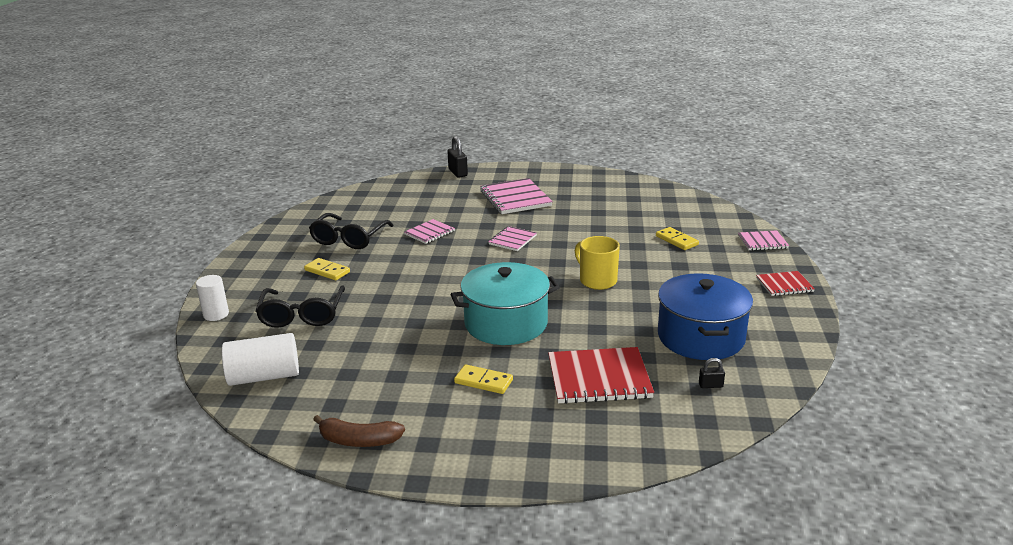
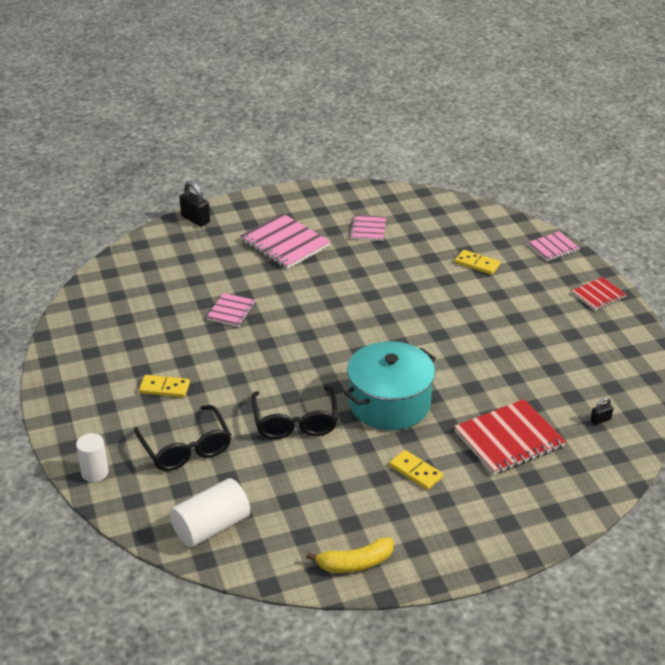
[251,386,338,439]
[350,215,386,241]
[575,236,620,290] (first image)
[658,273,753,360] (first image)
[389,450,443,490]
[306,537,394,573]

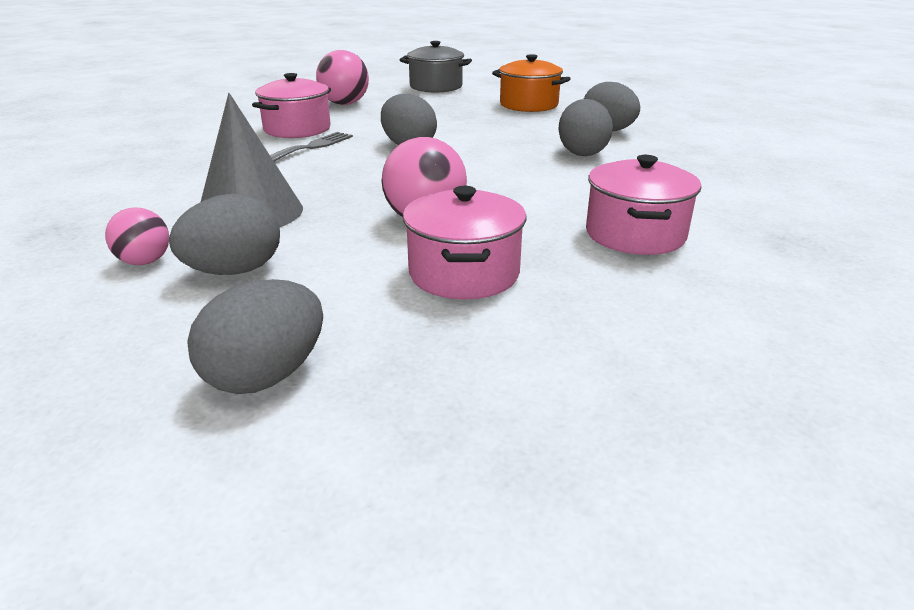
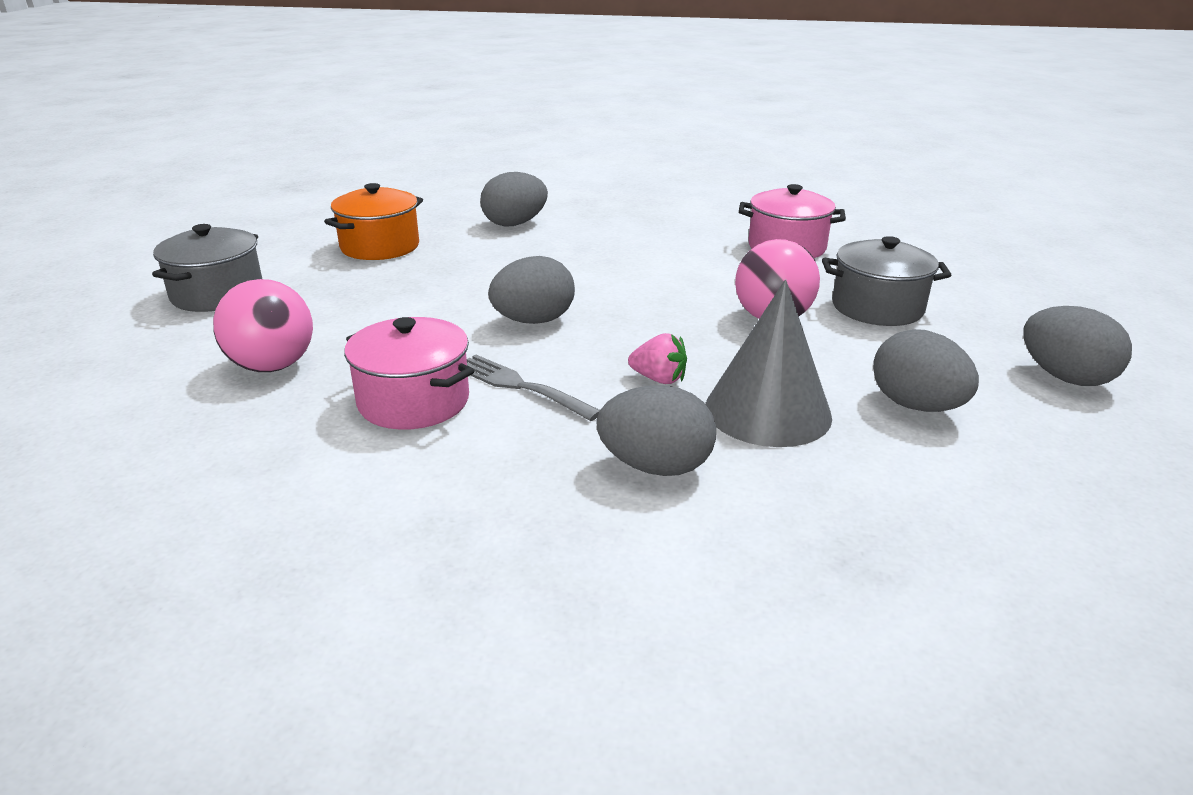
[596,385,716,476]
[822,236,951,326]
[105,207,169,265] (first image)
[628,333,687,384]

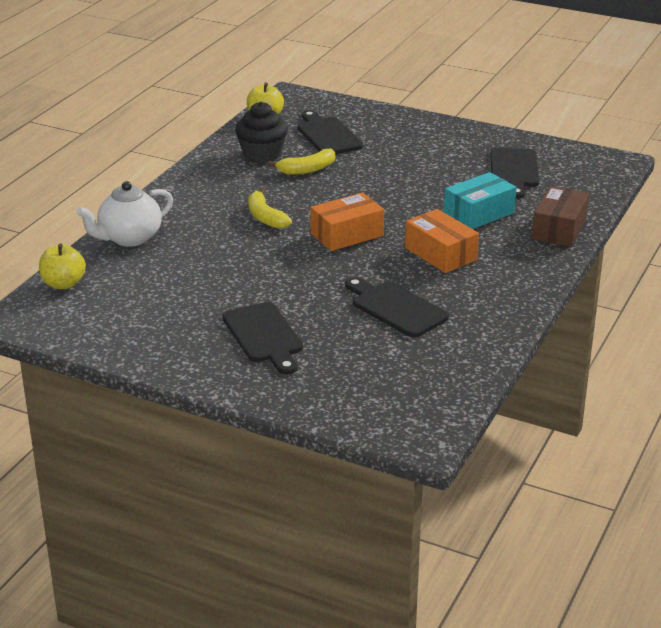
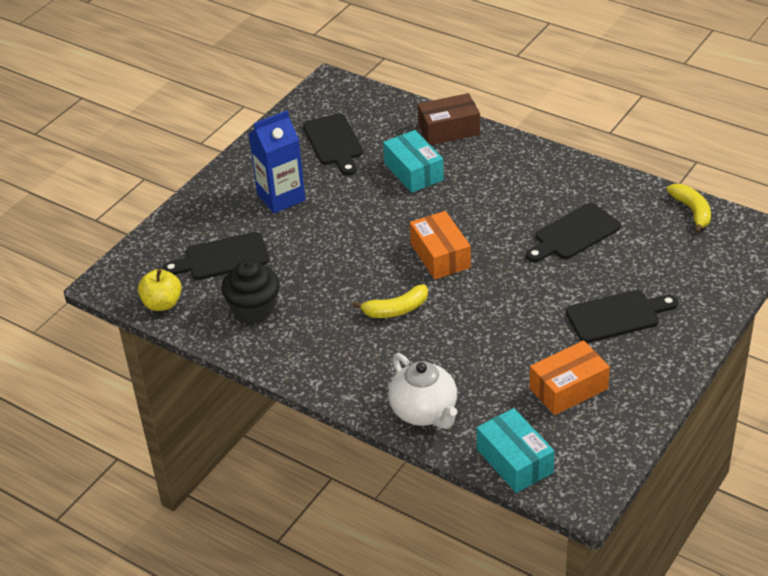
[303,113,363,176]
[667,184,711,233]
[418,93,480,145]
[529,341,610,415]
[477,408,555,493]
[249,110,306,213]

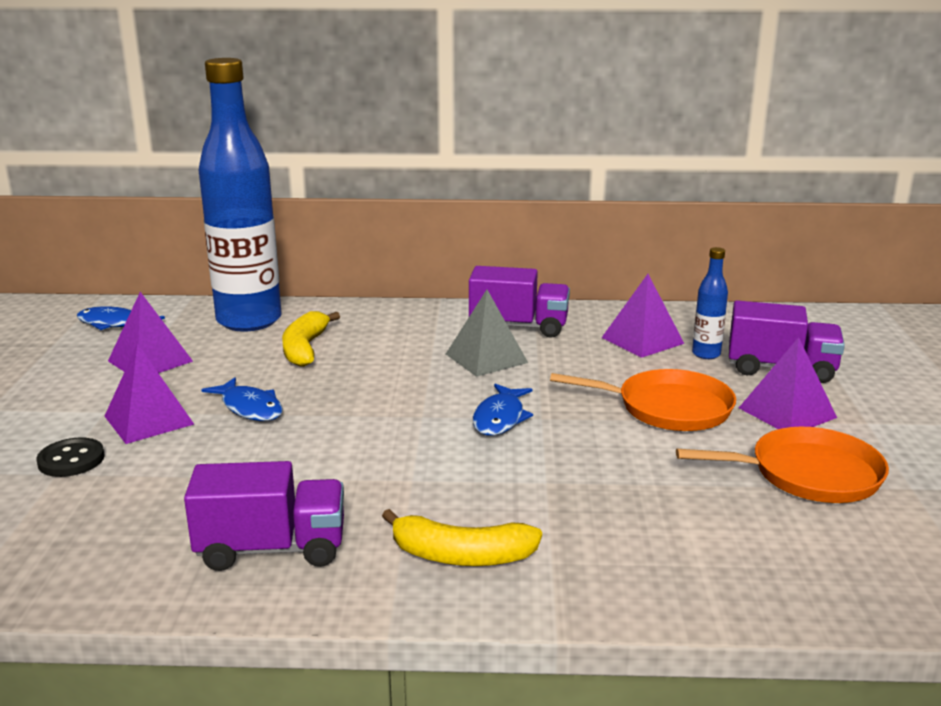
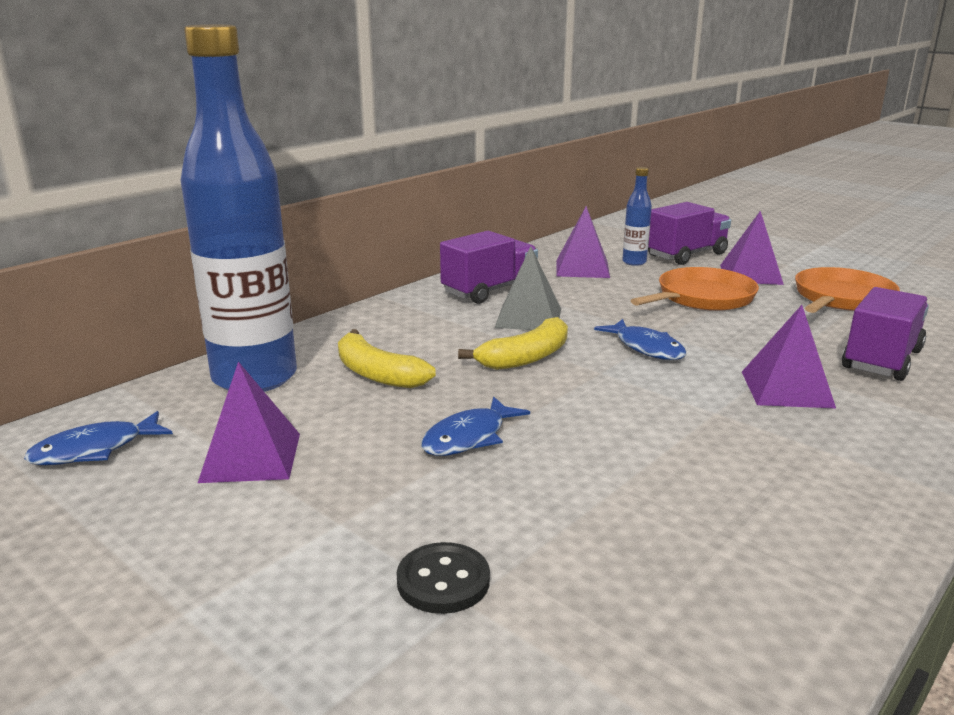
[742,305,836,408]
[421,397,530,456]
[842,287,929,381]
[458,317,568,370]

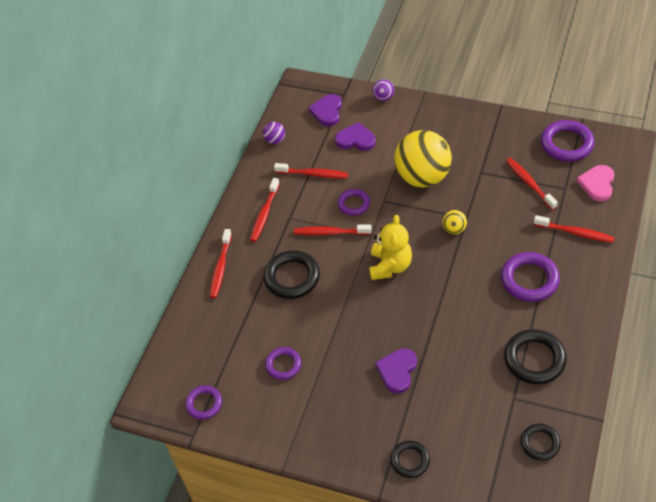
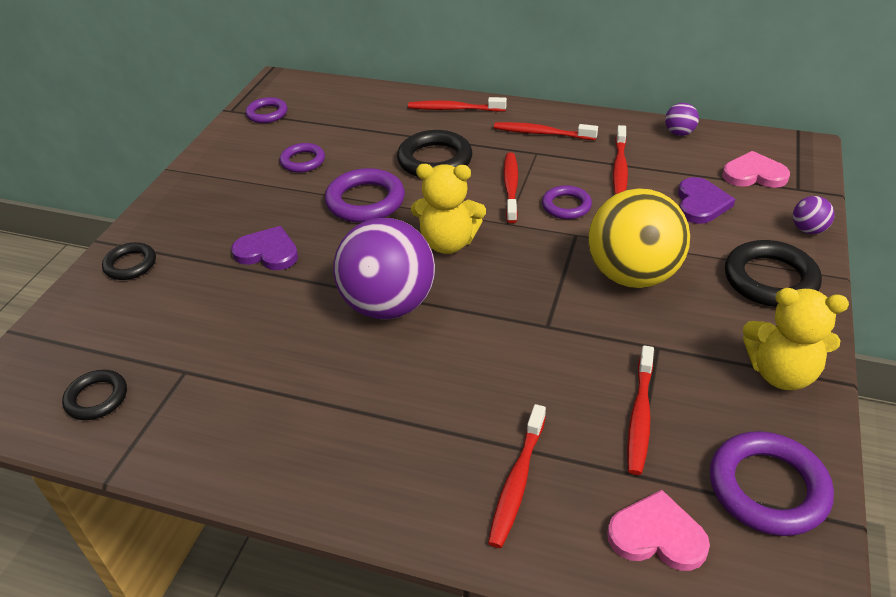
[722,151,790,188]
[627,346,654,475]
[443,210,467,234] (first image)
[325,168,405,223]
[725,240,822,307]
[333,218,435,319]
[743,288,849,390]

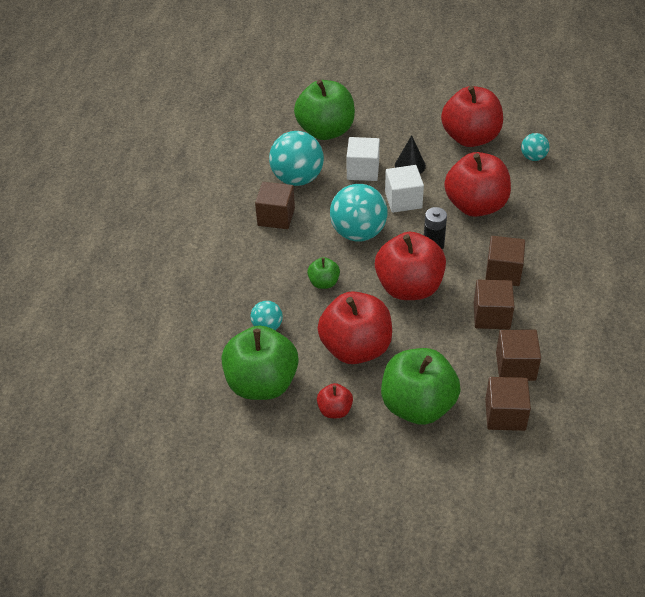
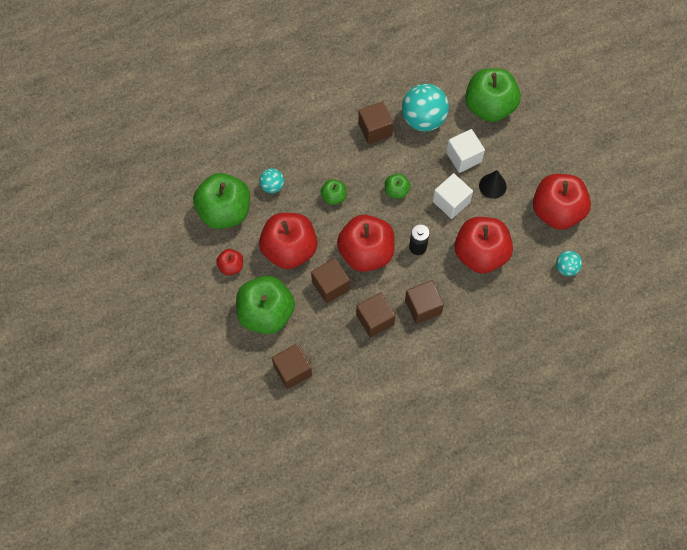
[385,173,411,199]
[311,258,350,303]

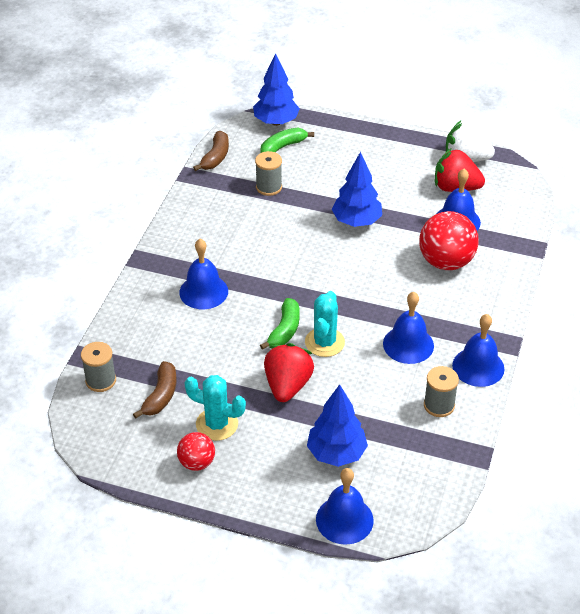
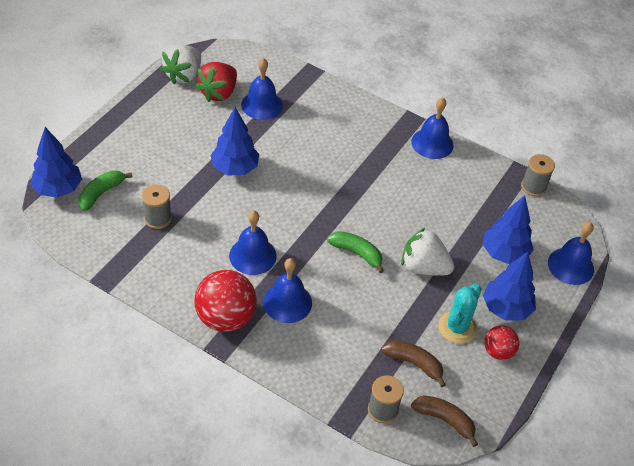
[78,170,132,211]
[411,395,478,447]
[194,270,257,332]
[305,291,345,357] (first image)
[229,211,277,275]
[401,227,455,276]
[521,154,555,196]
[483,252,536,321]

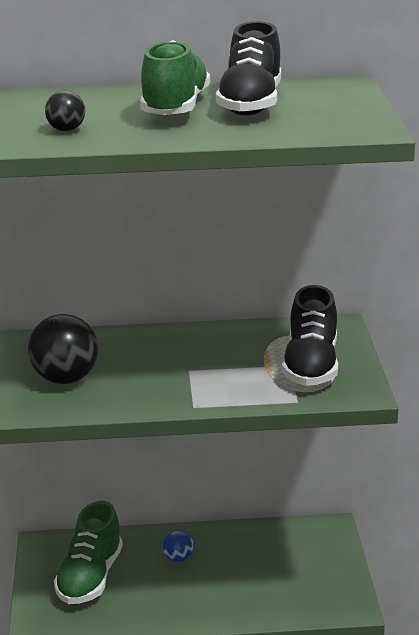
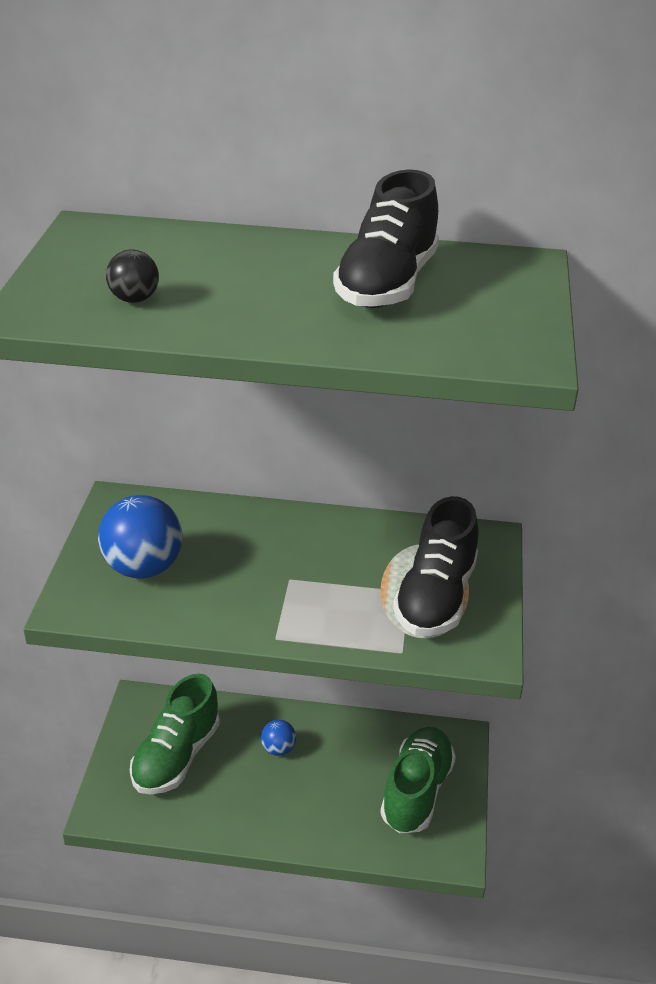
[380,727,456,833]
[98,495,183,579]

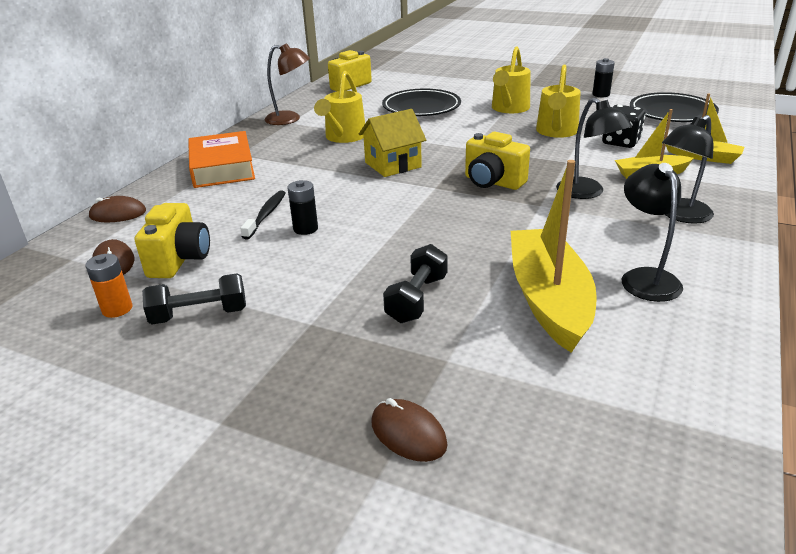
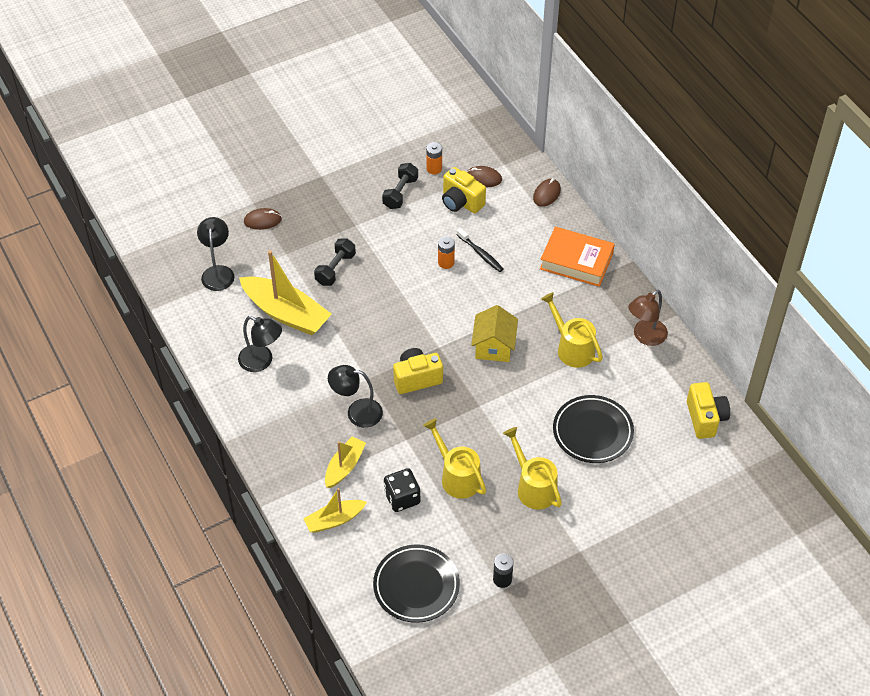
[197,217,234,291]
[438,236,455,269]
[314,238,356,286]

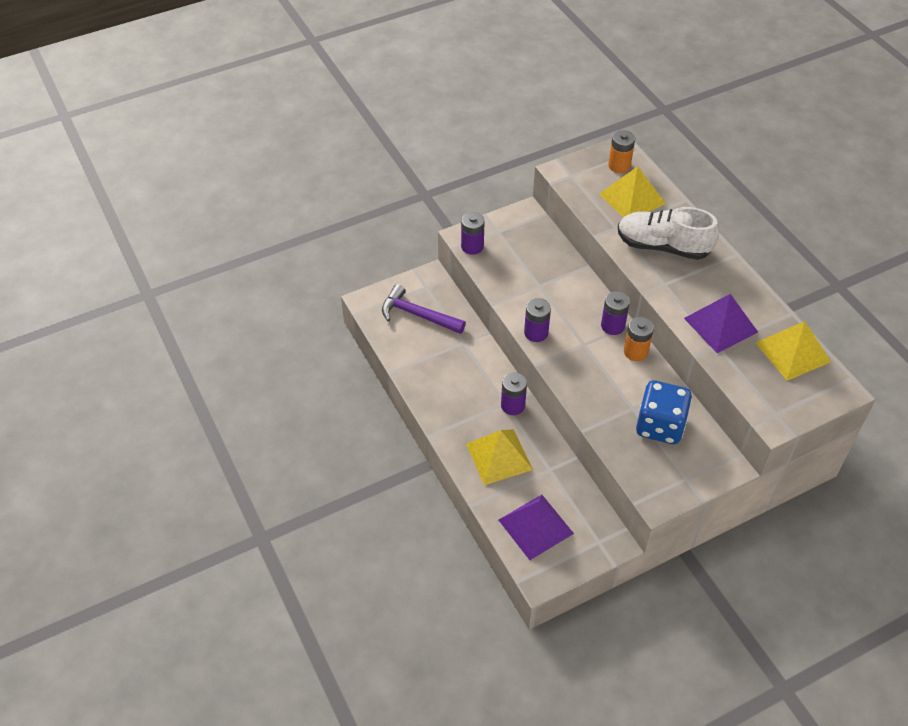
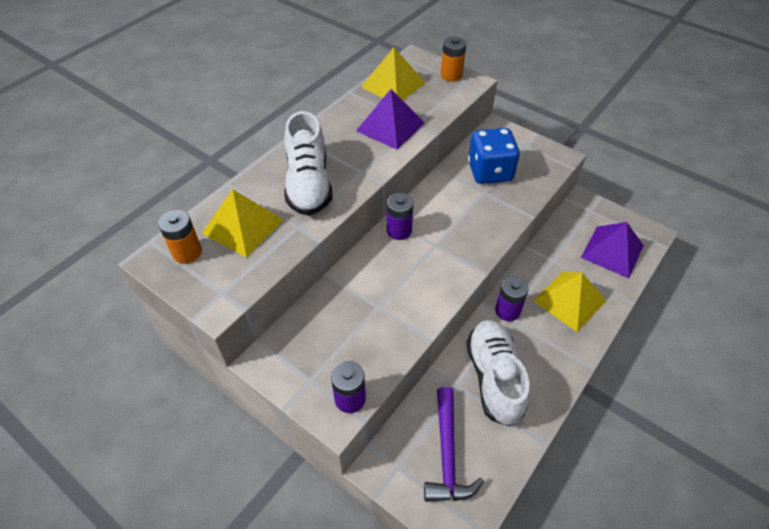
[524,298,551,342] (first image)
[441,36,466,82]
[466,320,530,426]

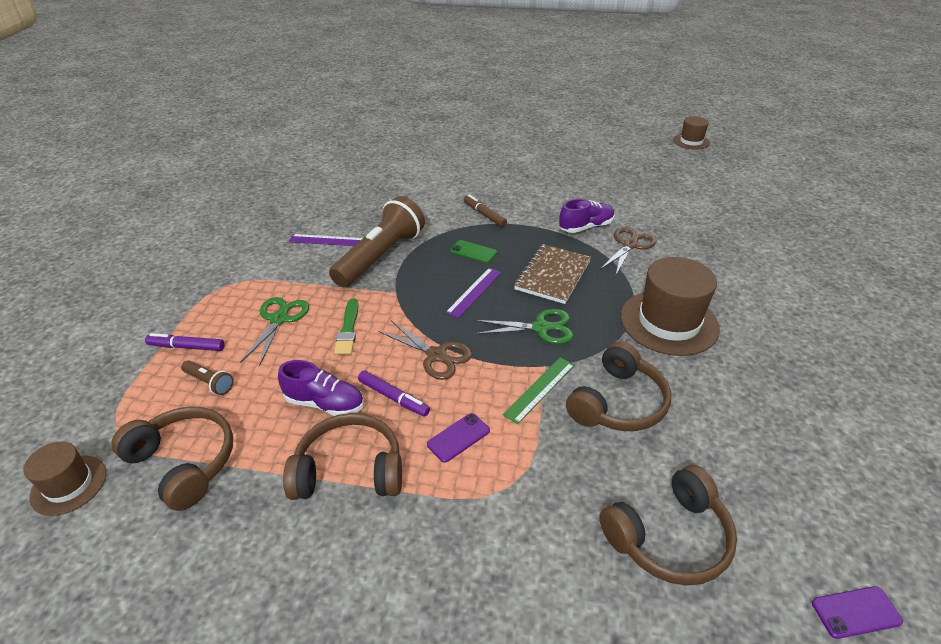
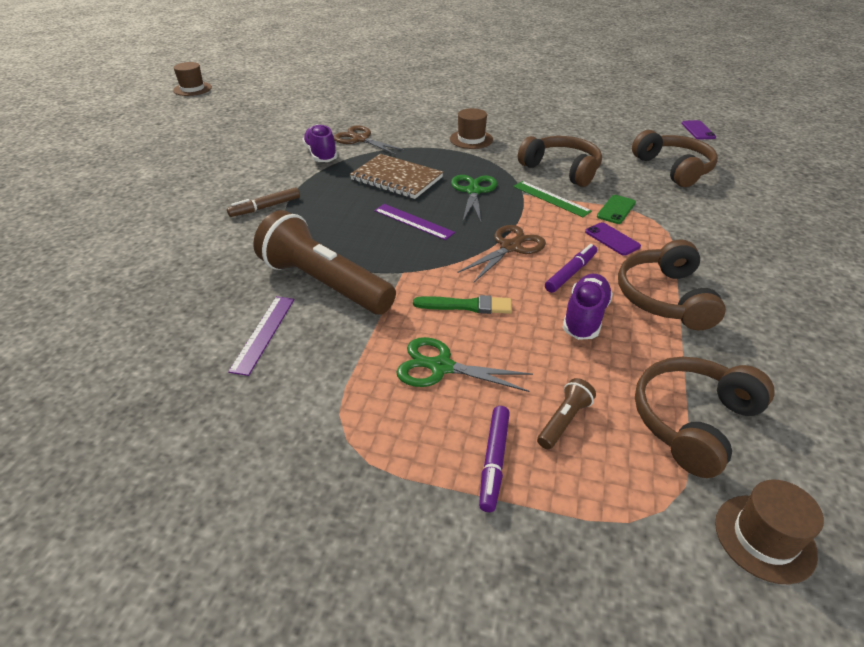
[597,195,636,224]
[450,108,493,149]

